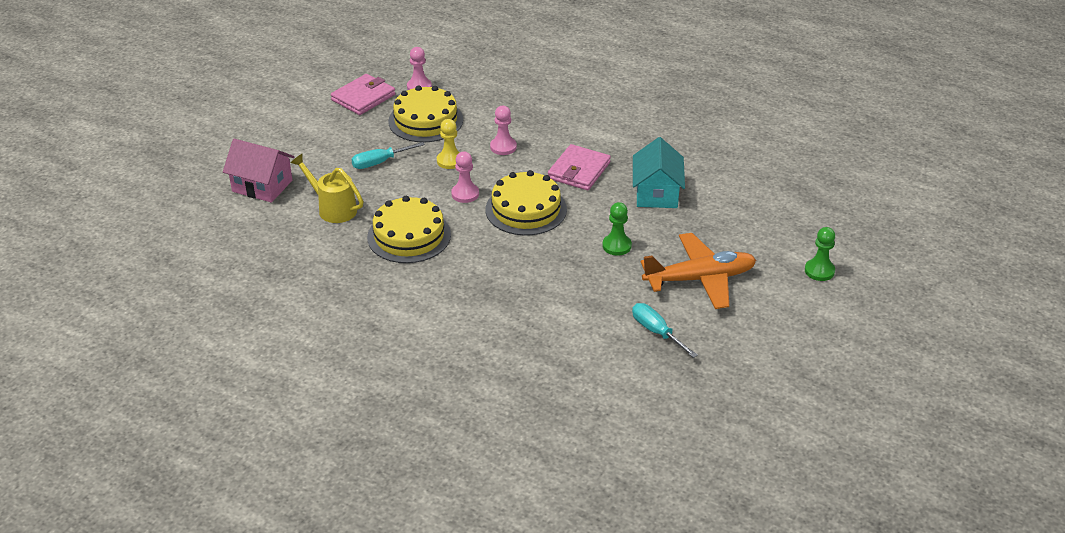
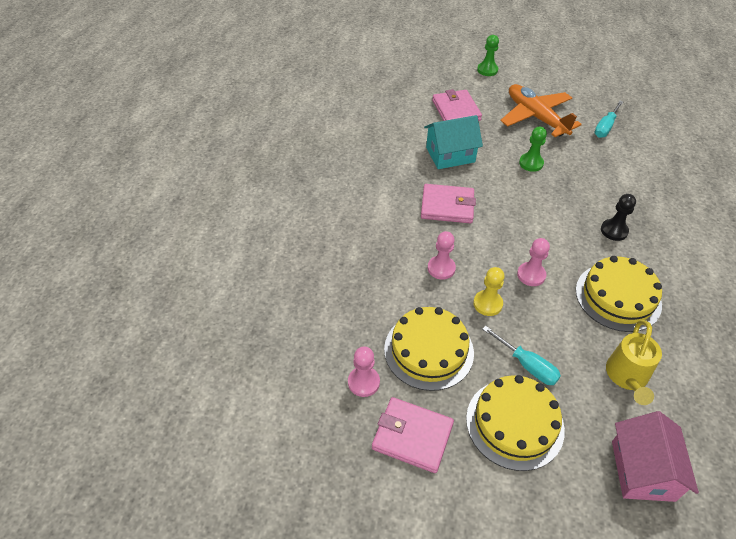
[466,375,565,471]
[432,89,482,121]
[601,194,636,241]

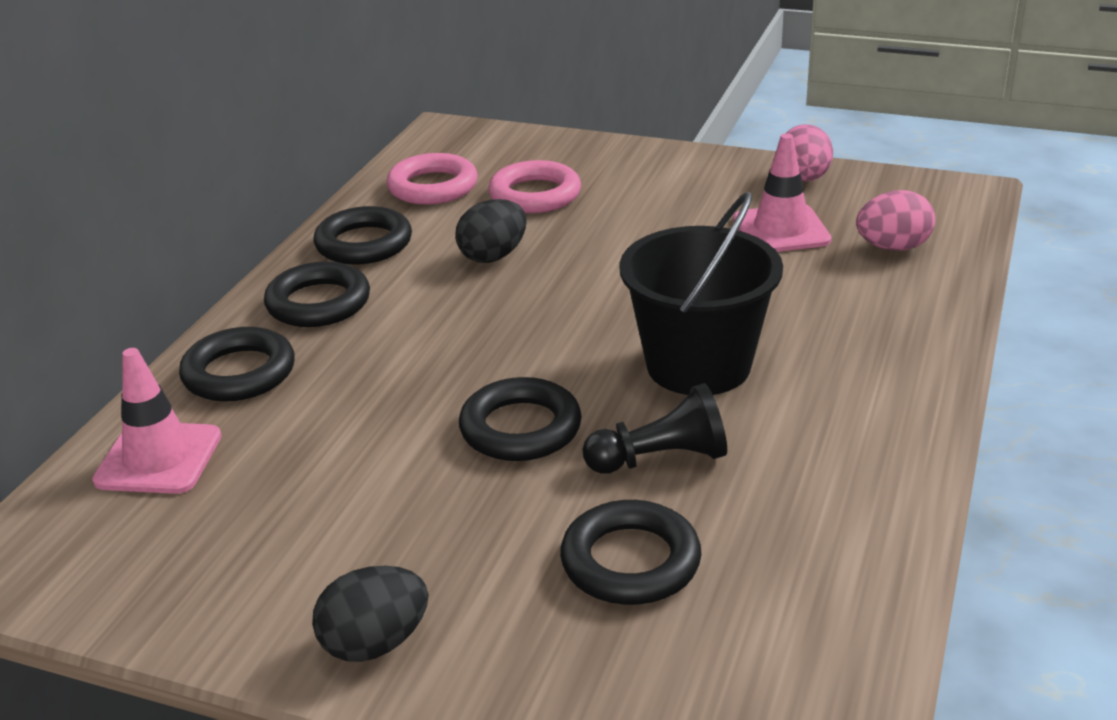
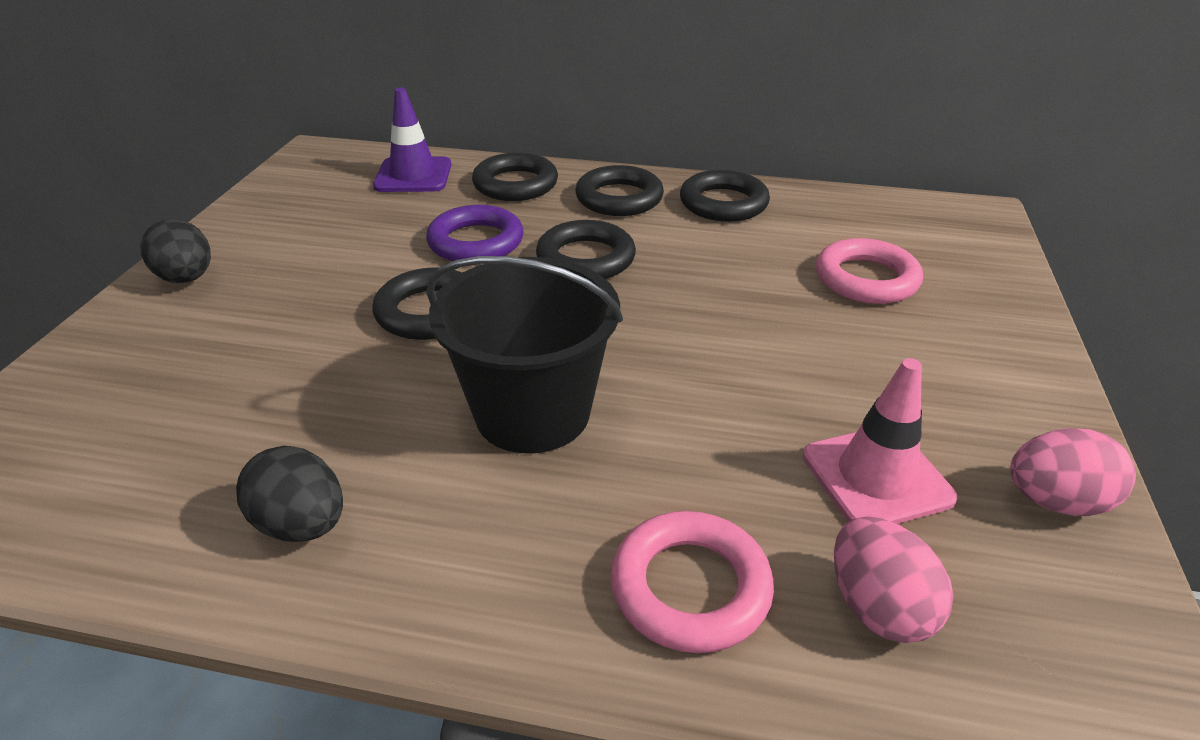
[611,511,774,653]
[236,446,343,542]
[373,88,451,192]
[582,383,727,474] (first image)
[536,220,636,279]
[426,205,524,261]

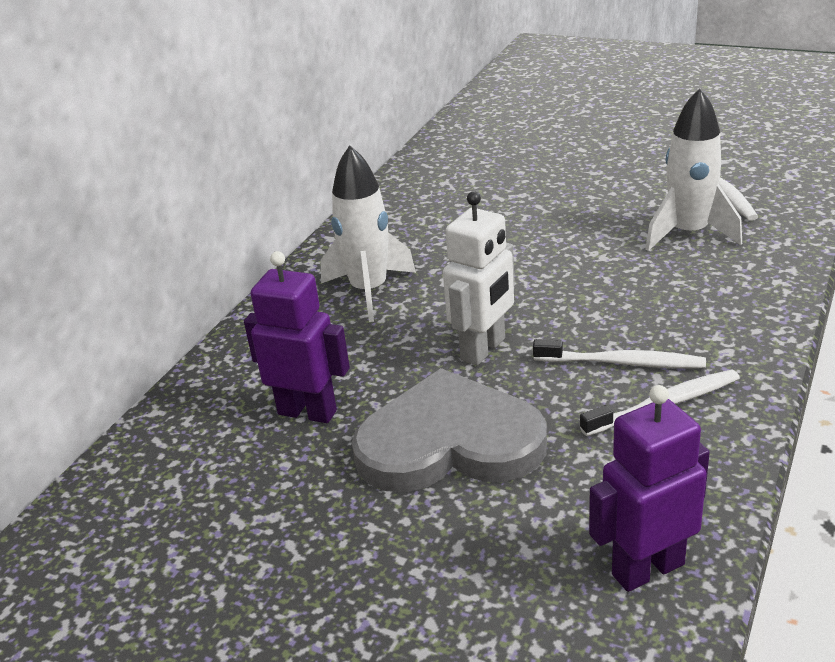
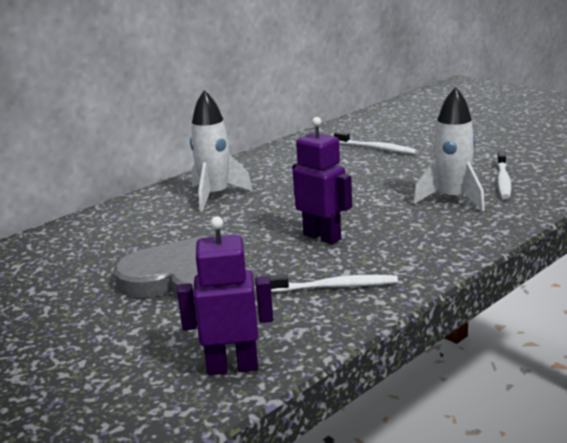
[443,191,515,365] (first image)
[292,117,352,244]
[334,132,417,154]

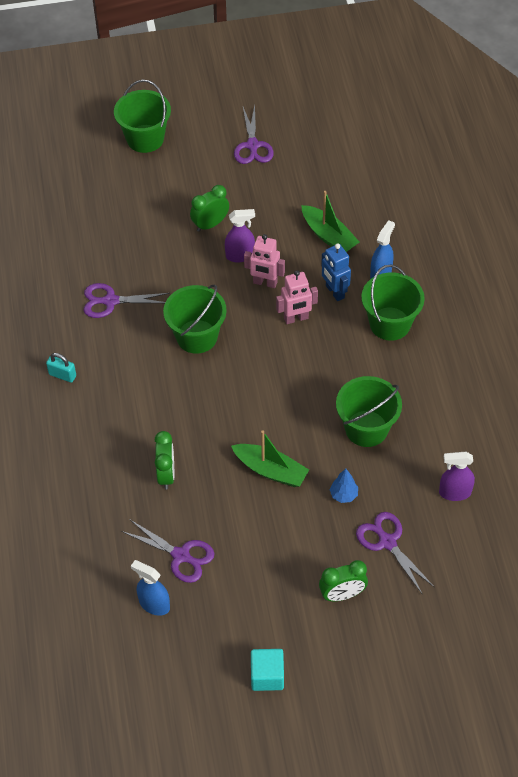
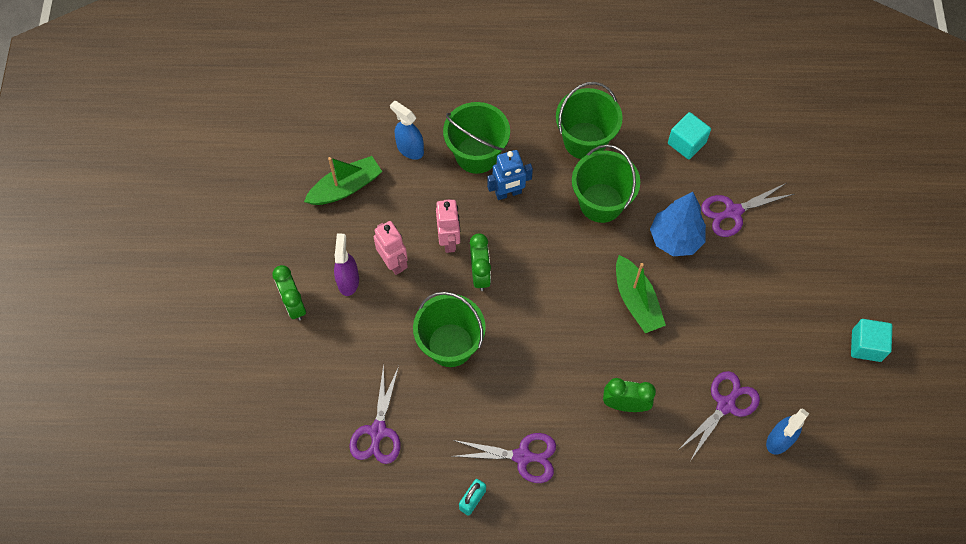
[556,82,623,159]
[452,433,556,483]
[374,221,408,275]
[487,150,533,200]
[616,255,666,333]
[668,112,711,160]
[650,192,706,256]
[470,233,491,291]

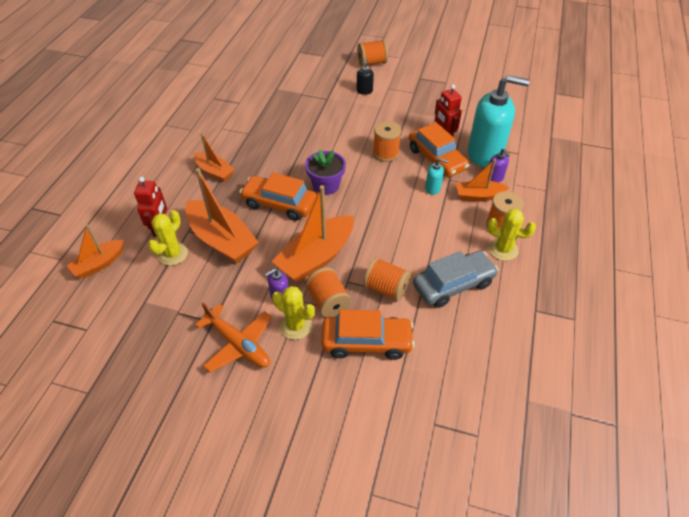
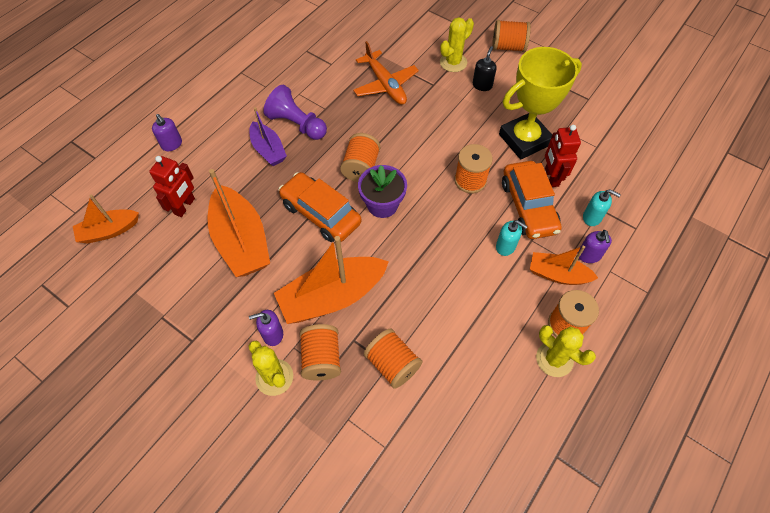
[583,189,621,226]
[249,107,287,166]
[440,17,474,72]
[413,251,498,308] (first image)
[353,41,419,105]
[322,310,415,360] (first image)
[499,47,582,159]
[263,85,327,140]
[152,114,182,151]
[340,133,380,182]

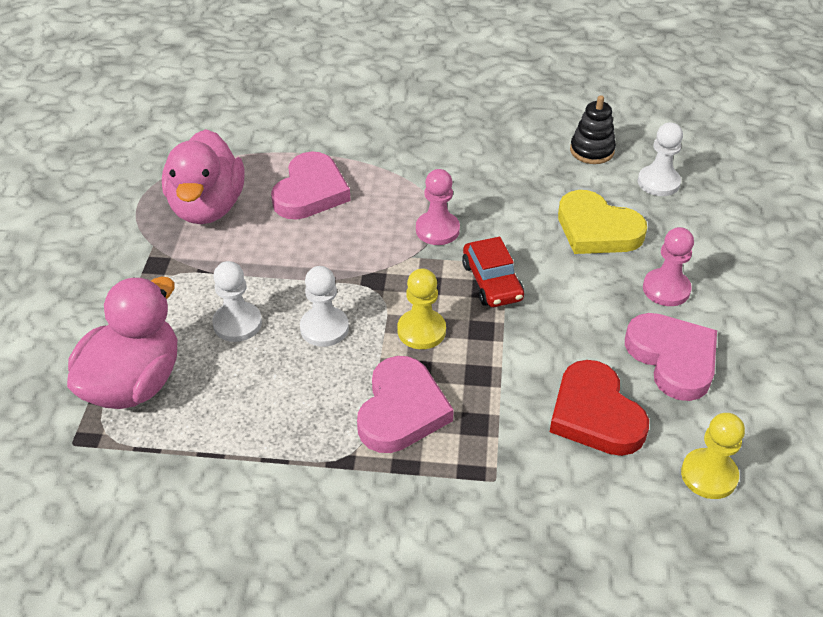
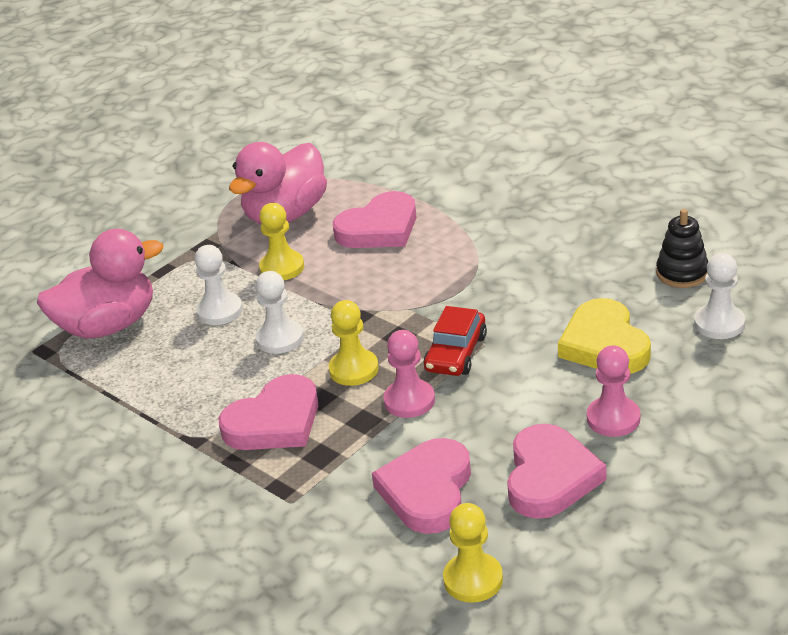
[383,330,435,418]
[372,438,471,534]
[259,203,304,280]

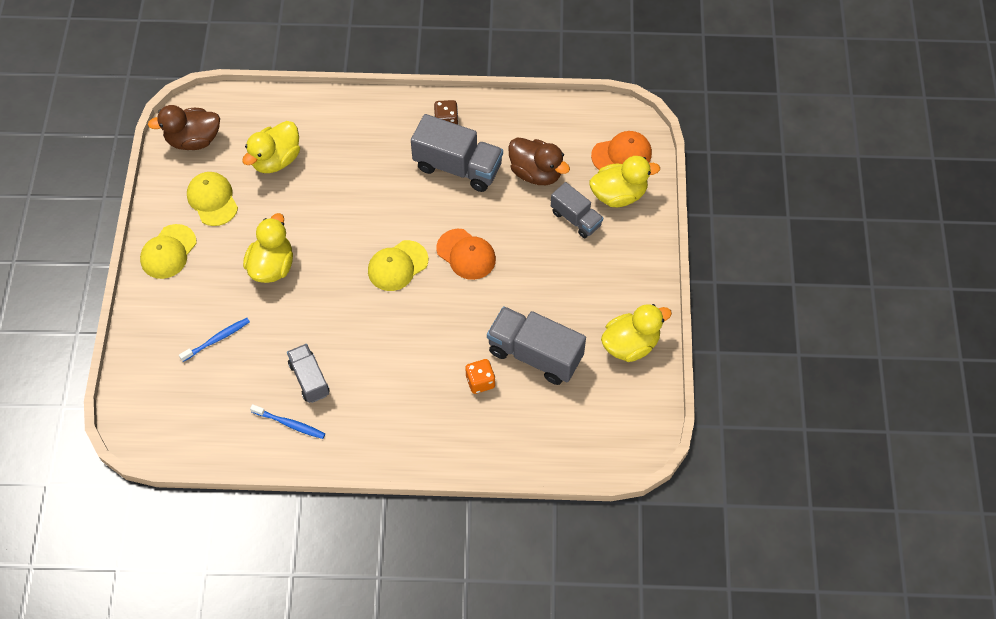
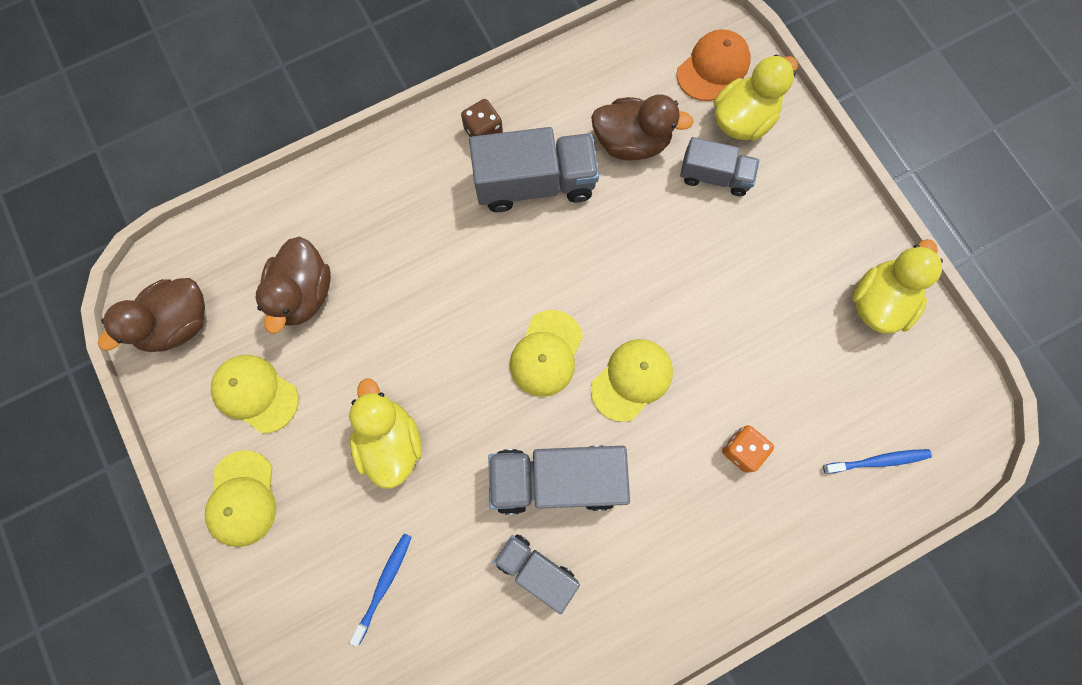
[256,237,331,334]
[436,229,496,280] (first image)
[488,446,630,515]
[823,449,932,474]
[591,339,673,422]

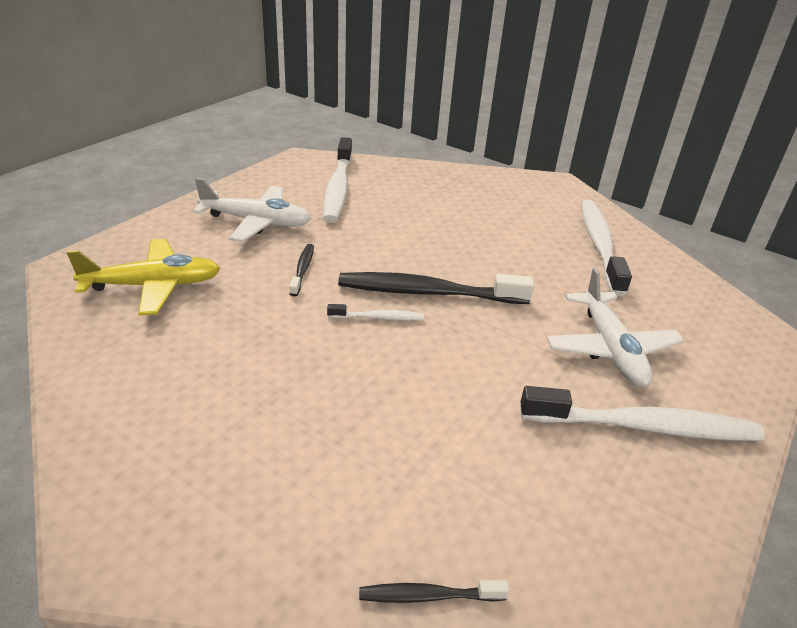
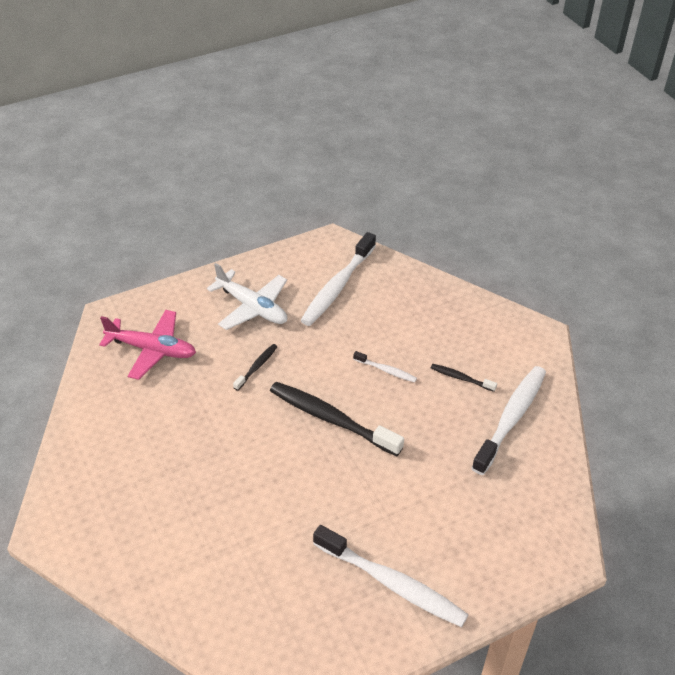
[99,310,196,380]
[546,268,684,387] (first image)
[353,351,417,383]
[431,364,497,392]

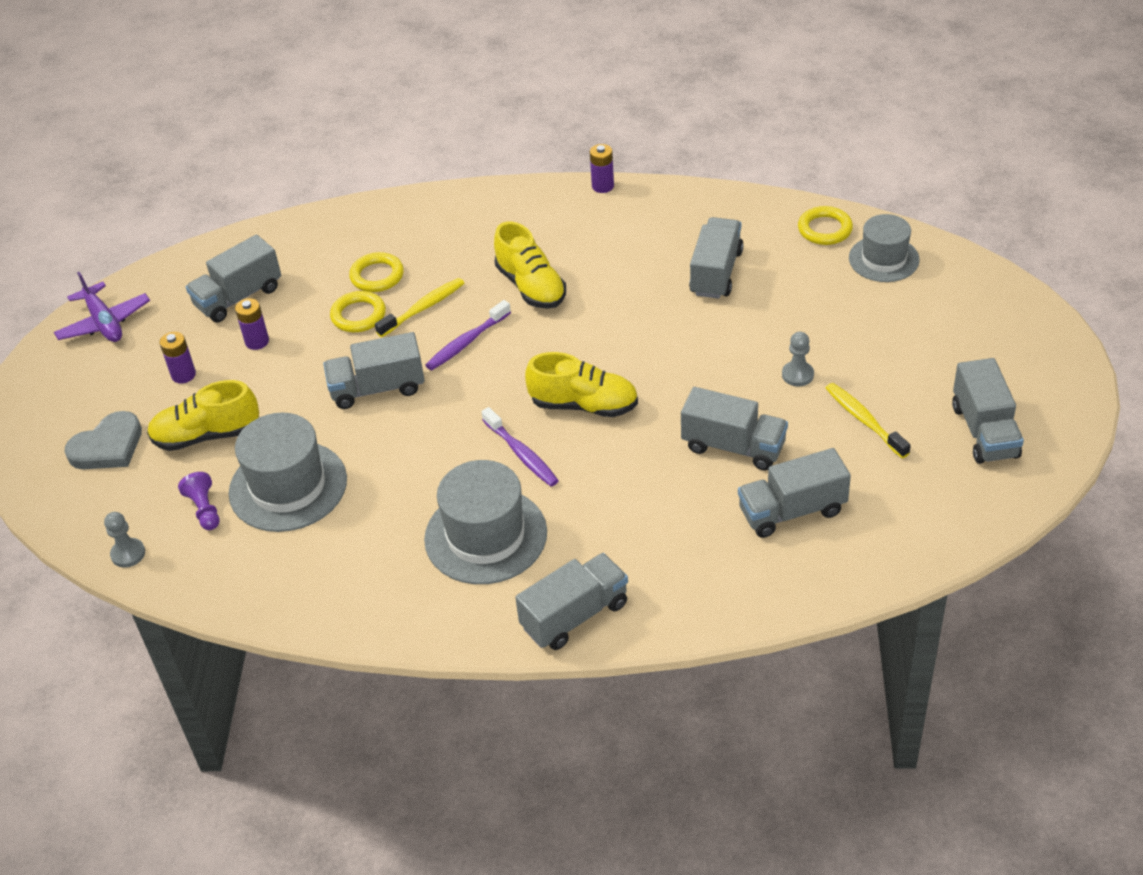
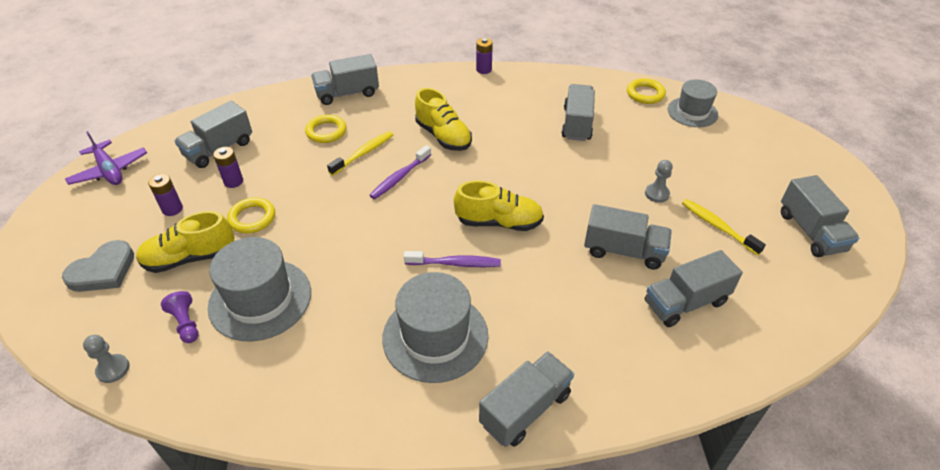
[227,197,275,233]
[311,54,379,105]
[404,251,501,267]

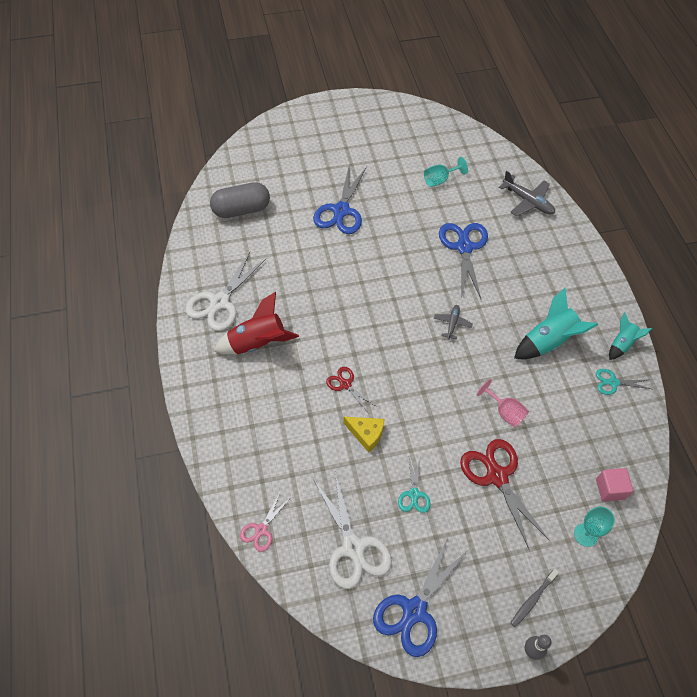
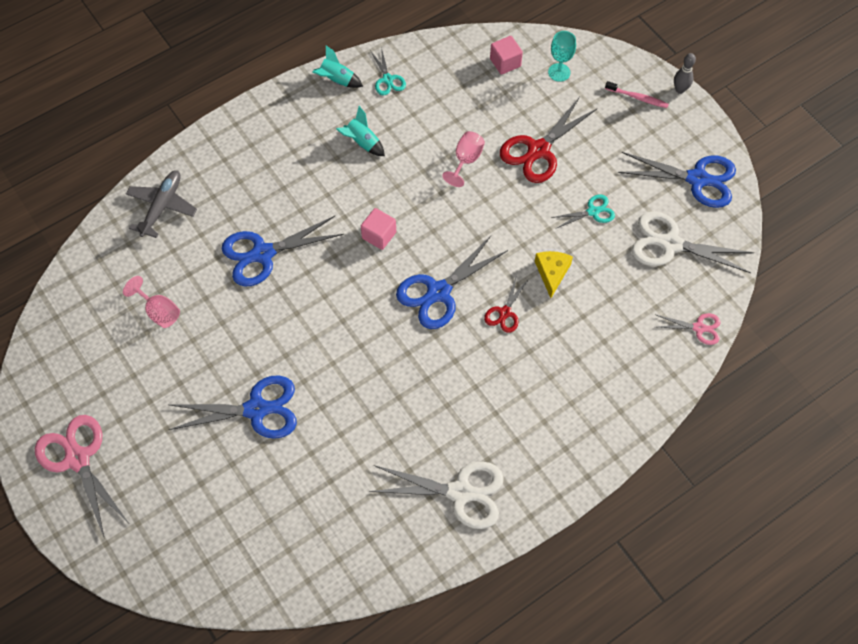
[123,276,180,328]
[210,182,270,218] (first image)
[336,106,385,156]
[214,292,299,355] (first image)
[361,208,396,250]
[631,211,754,273]
[605,81,669,108]
[396,236,508,329]
[35,415,128,539]

